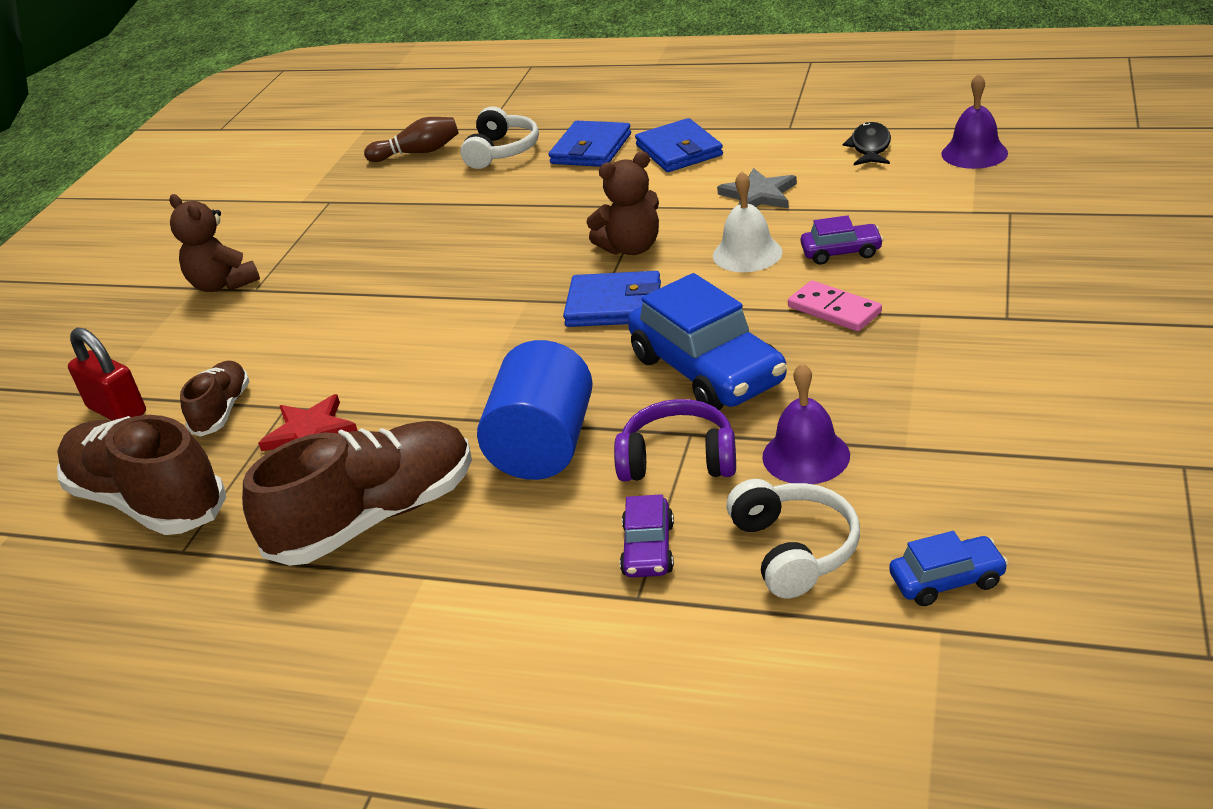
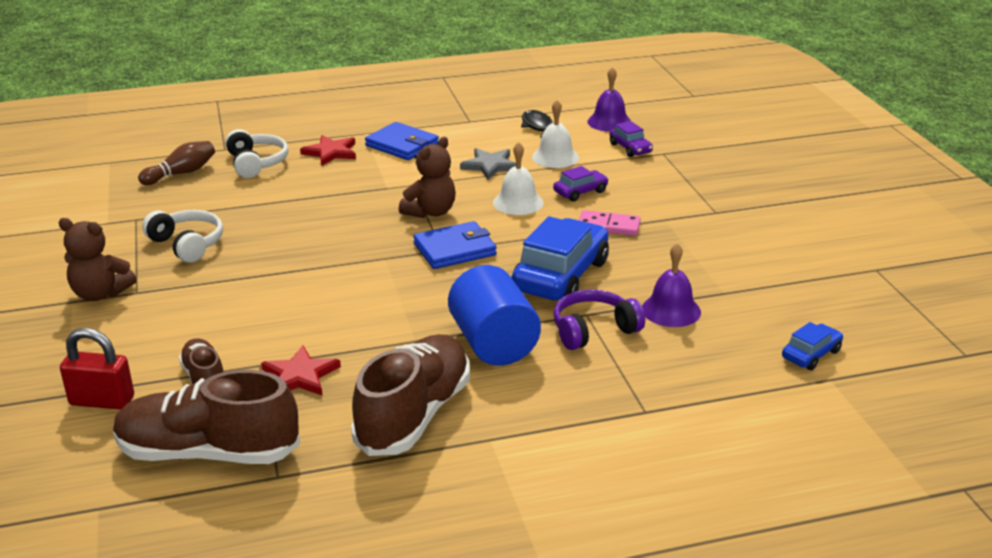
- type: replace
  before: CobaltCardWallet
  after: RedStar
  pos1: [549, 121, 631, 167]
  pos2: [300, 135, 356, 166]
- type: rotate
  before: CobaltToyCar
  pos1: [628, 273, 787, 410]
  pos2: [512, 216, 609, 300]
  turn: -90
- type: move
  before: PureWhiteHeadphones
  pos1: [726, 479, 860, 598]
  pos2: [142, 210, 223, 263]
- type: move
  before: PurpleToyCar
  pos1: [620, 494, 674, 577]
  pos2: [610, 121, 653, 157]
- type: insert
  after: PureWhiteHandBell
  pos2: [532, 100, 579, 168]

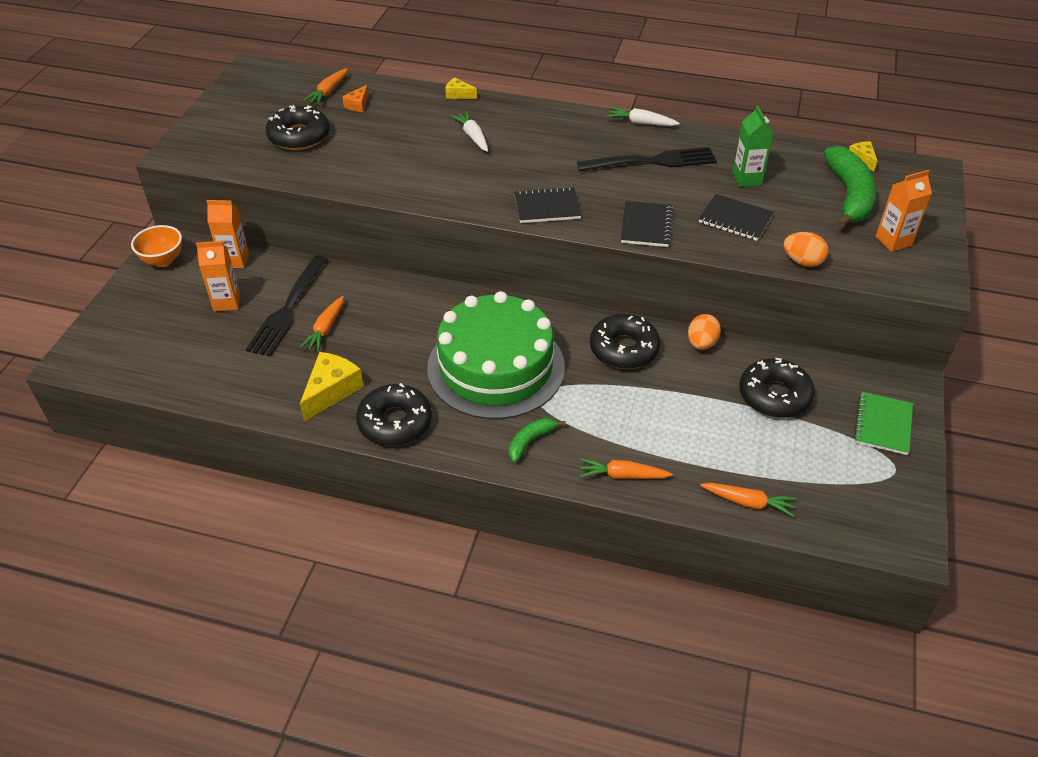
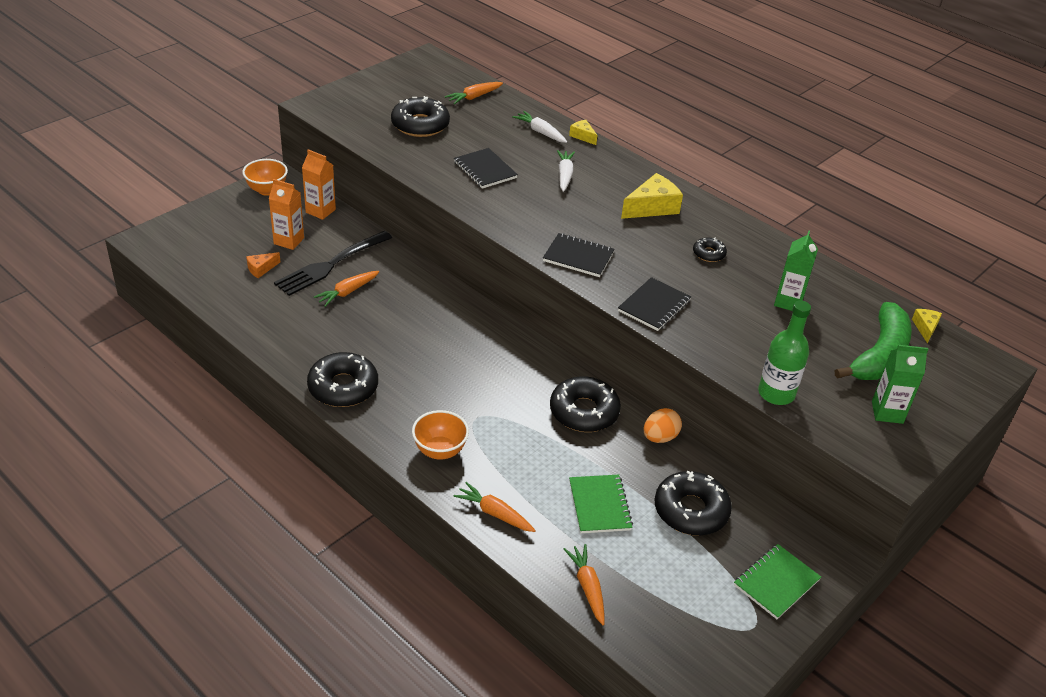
- type: move
  before: OrangeColouredCheeseWedge
  pos1: [342, 85, 369, 112]
  pos2: [246, 252, 280, 278]
- type: move
  before: PureWhiteCarrot
  pos1: [607, 107, 680, 126]
  pos2: [512, 111, 567, 143]
- type: replace
  before: BlackDinnerFork
  after: BlackDonut
  pos1: [576, 147, 717, 172]
  pos2: [693, 238, 727, 262]
- type: recolor
  before: OrangeColouredCarton
  after: GreenCarton
  pos1: [875, 170, 932, 252]
  pos2: [872, 345, 929, 424]
- type: move
  before: BlackNotebook
  pos1: [699, 194, 774, 241]
  pos2: [454, 148, 518, 189]
- type: replace
  before: OrangeColouredEgg
  after: GreenDrinkBottle
  pos1: [784, 232, 829, 267]
  pos2: [758, 301, 811, 405]
- type: delete
  before: GreenGateau
  pos1: [427, 291, 565, 419]
- type: move
  before: GoldenCheeseWedge
  pos1: [300, 352, 364, 422]
  pos2: [621, 173, 683, 219]
- type: replace
  before: GreenToyBanana
  after: OrangeColouredDeepDish
  pos1: [509, 418, 566, 462]
  pos2: [412, 410, 469, 459]
- type: rotate
  before: OrangeColouredCarrot
  pos1: [700, 483, 797, 517]
  pos2: [564, 544, 605, 625]
  turn: -150
- type: insert
  after: GreenNotebook
  pos2: [569, 475, 633, 533]

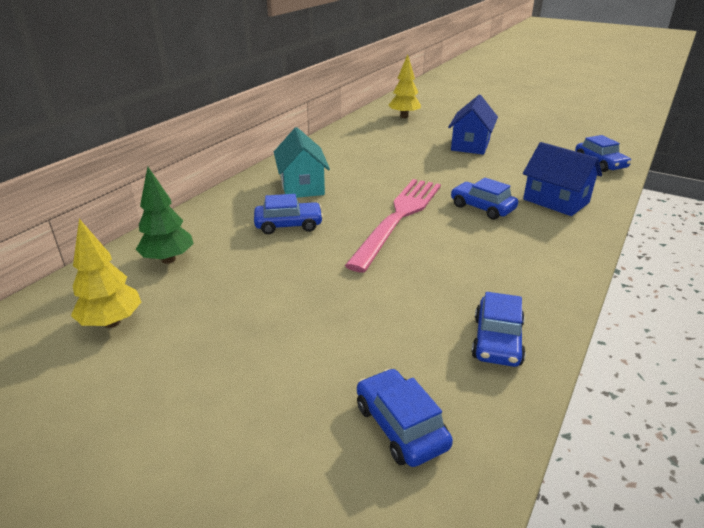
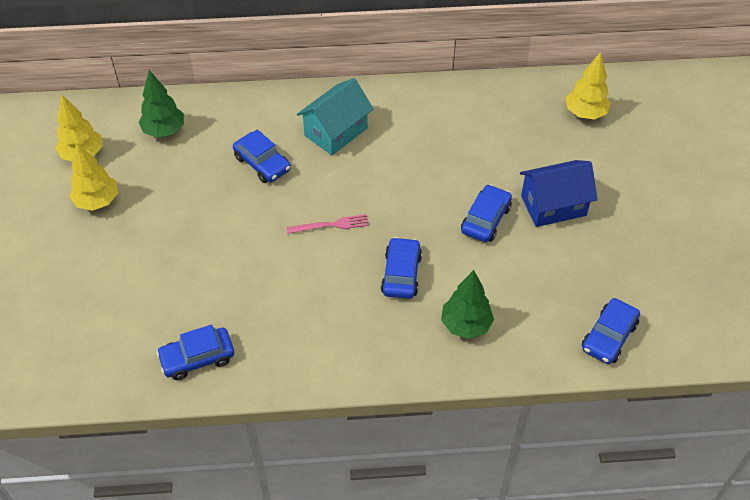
- type: replace
  before: CobaltCottage
  after: GreenTree
  pos1: [523, 142, 602, 216]
  pos2: [441, 270, 494, 339]
- type: resize
  before: RosePinkDinnerFork
  pos1: [345, 179, 441, 273]
  pos2: [286, 214, 369, 234]
  scale: 0.42
- type: move
  before: CobaltToyCar
  pos1: [357, 368, 453, 467]
  pos2: [461, 184, 512, 242]
- type: insert
  after: GoldenTree
  pos2: [69, 142, 118, 211]

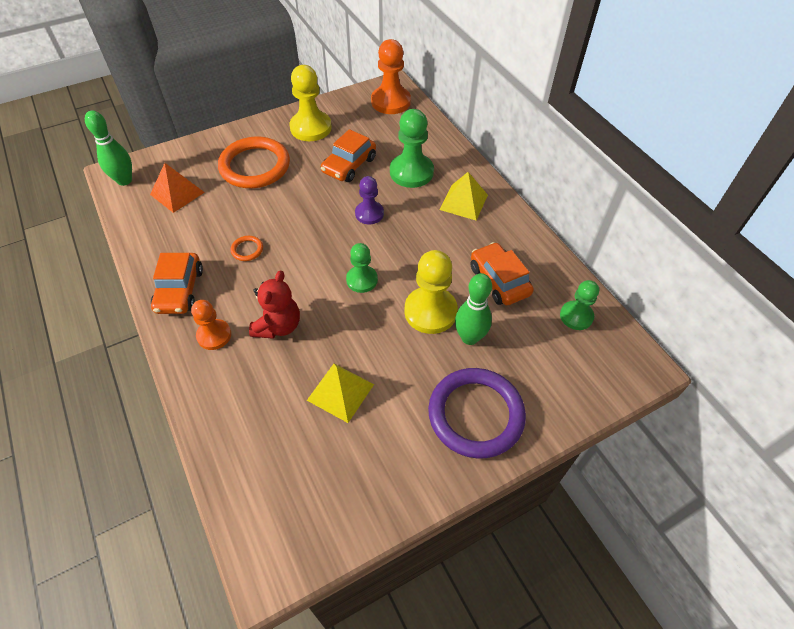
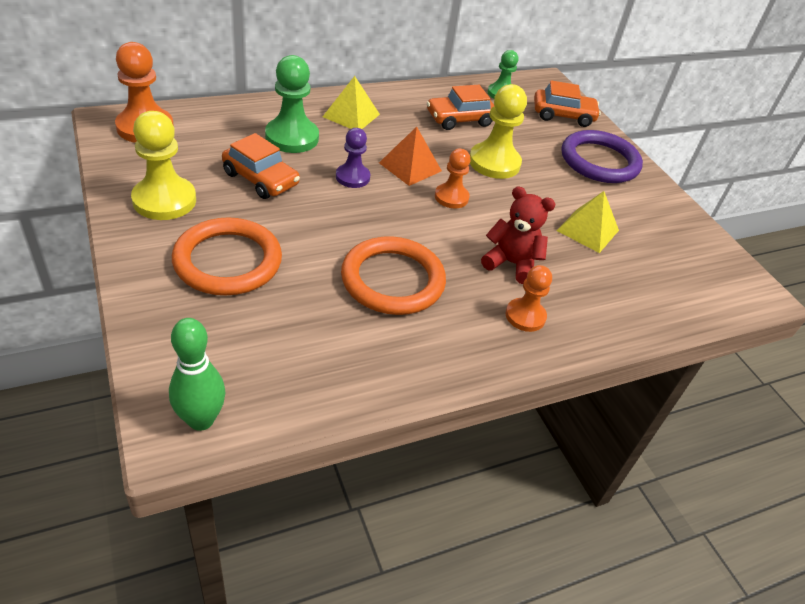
- type: move
  before: OrangeColouredSolidPyramid
  pos1: [150, 163, 205, 213]
  pos2: [379, 127, 442, 186]
- type: resize
  before: OrangeColouredRing
  pos1: [231, 236, 263, 261]
  pos2: [341, 236, 446, 315]
  scale: 2.46
- type: recolor
  before: GreenChessPawn
  after: OrangeColouredChessPawn
  pos1: [346, 243, 378, 293]
  pos2: [435, 149, 471, 208]
- type: move
  before: OrangeColouredToyCar
  pos1: [151, 253, 203, 314]
  pos2: [534, 80, 601, 127]
- type: delete
  before: GreenBowlingPin
  pos1: [455, 273, 492, 345]

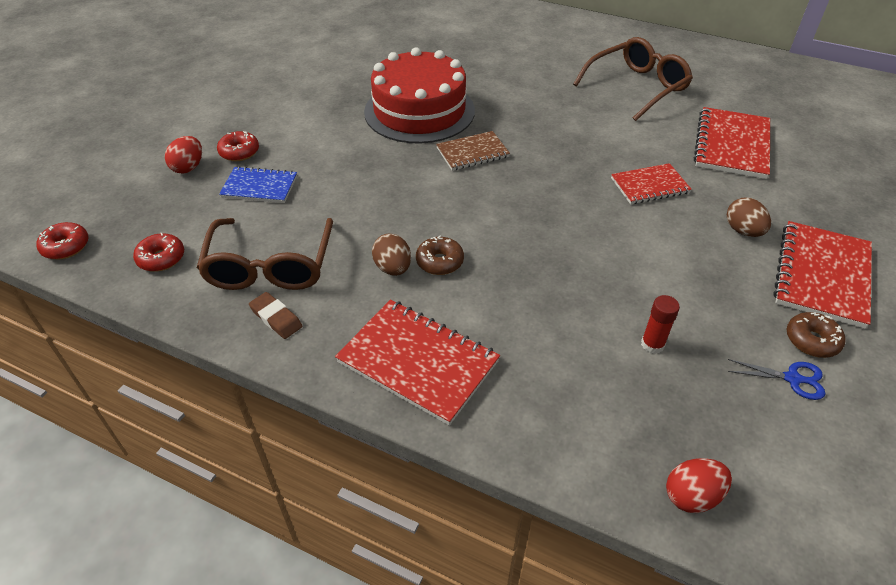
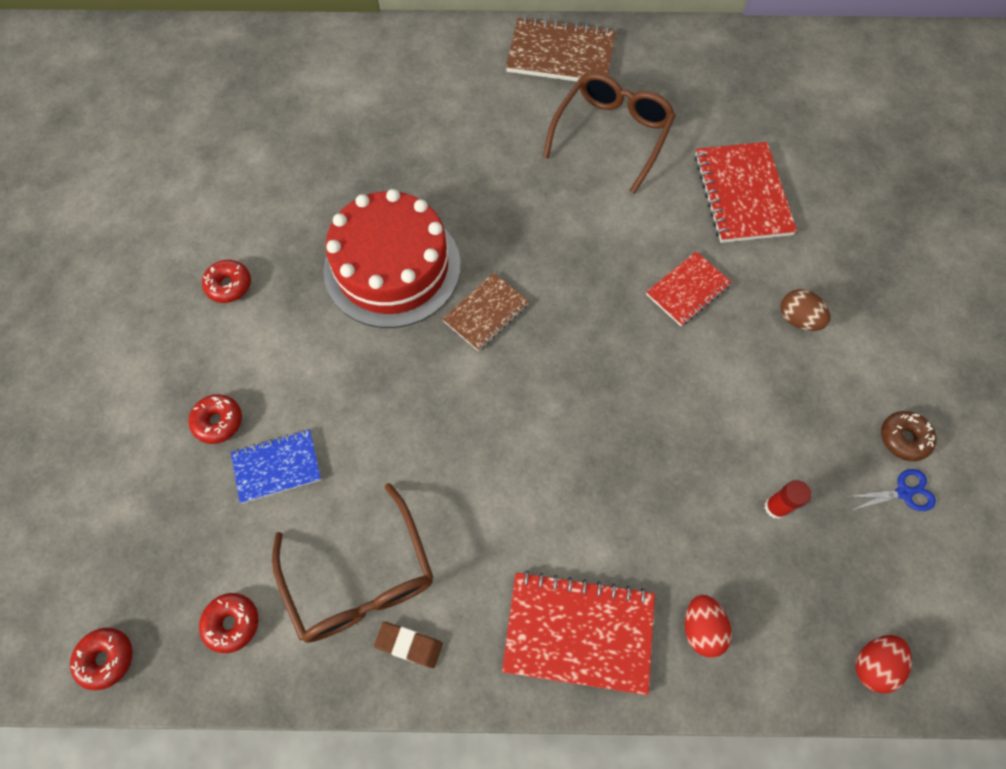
- type: move
  before: RedEgg
  pos1: [165, 136, 202, 174]
  pos2: [685, 595, 732, 658]
- type: delete
  before: RedNotebook
  pos1: [774, 221, 872, 329]
- type: delete
  before: BrownEgg
  pos1: [372, 233, 411, 276]
- type: delete
  before: BrownDonut
  pos1: [416, 236, 464, 275]
- type: insert
  after: BrownNotebook
  pos2: [506, 17, 615, 81]
- type: insert
  after: RedDonut
  pos2: [202, 260, 251, 303]

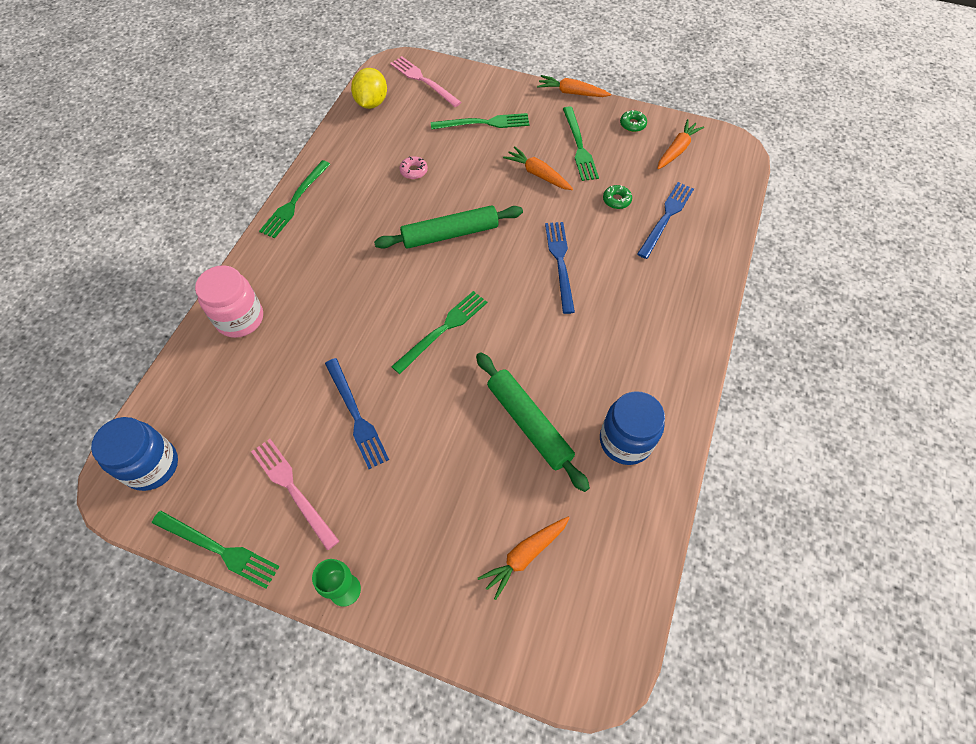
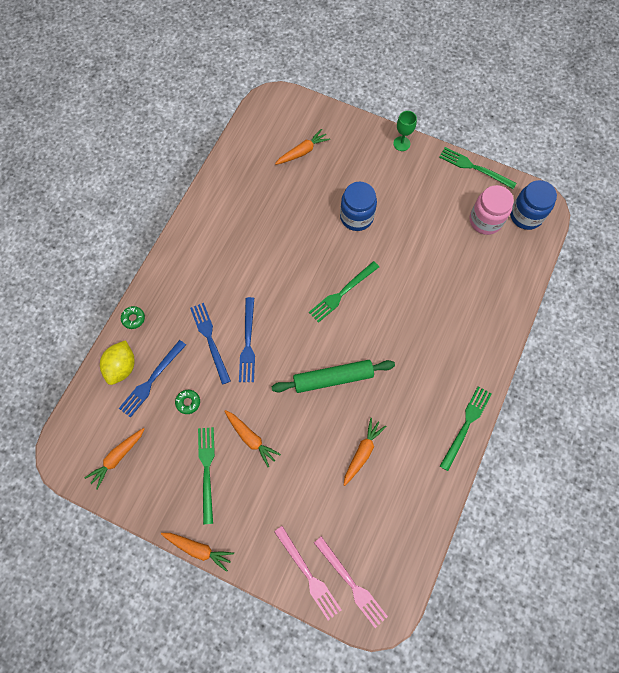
- type: move
  before: GoldenToyLemon
  pos1: [351, 68, 387, 109]
  pos2: [100, 340, 134, 385]
- type: move
  before: GreenDonut
  pos1: [620, 110, 647, 132]
  pos2: [121, 306, 145, 329]
- type: delete
  before: GreenDinnerFork
  pos1: [431, 113, 530, 130]
- type: replace
  before: RosePinkDonut
  after: OrangeColouredCarrot
  pos1: [399, 156, 428, 179]
  pos2: [344, 418, 386, 486]
- type: move
  before: RosePinkJamJar
  pos1: [195, 265, 263, 338]
  pos2: [470, 185, 514, 235]
- type: delete
  before: GreenPastryRoller
  pos1: [476, 352, 590, 492]
- type: move
  before: CobaltDinnerFork
  pos1: [325, 358, 389, 469]
  pos2: [190, 303, 231, 385]
- type: move
  before: CobaltJamJar
  pos1: [600, 391, 665, 465]
  pos2: [340, 182, 377, 231]
- type: move
  before: RosePinkDinnerFork
  pos1: [251, 439, 339, 550]
  pos2: [274, 526, 341, 620]

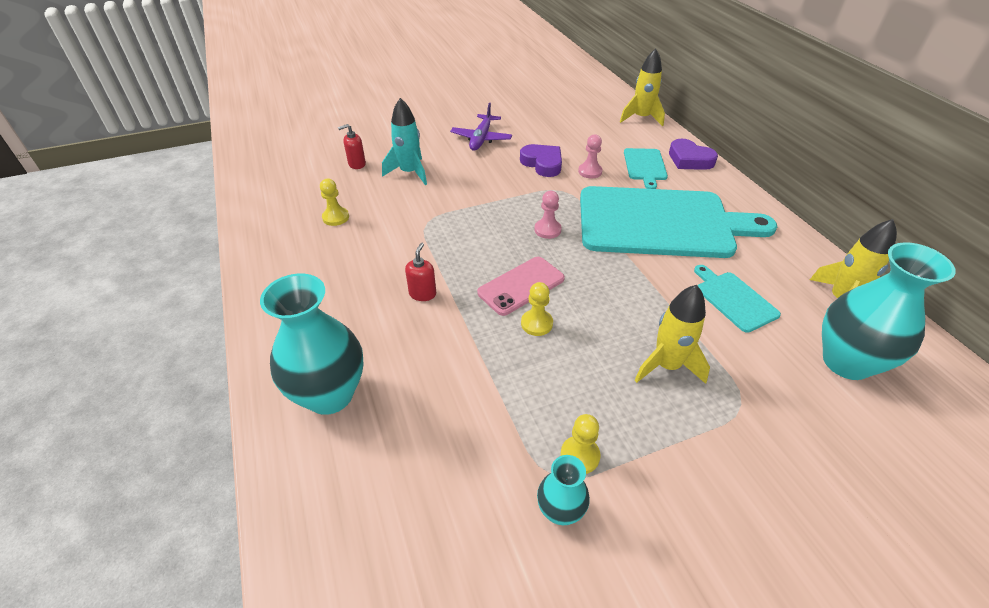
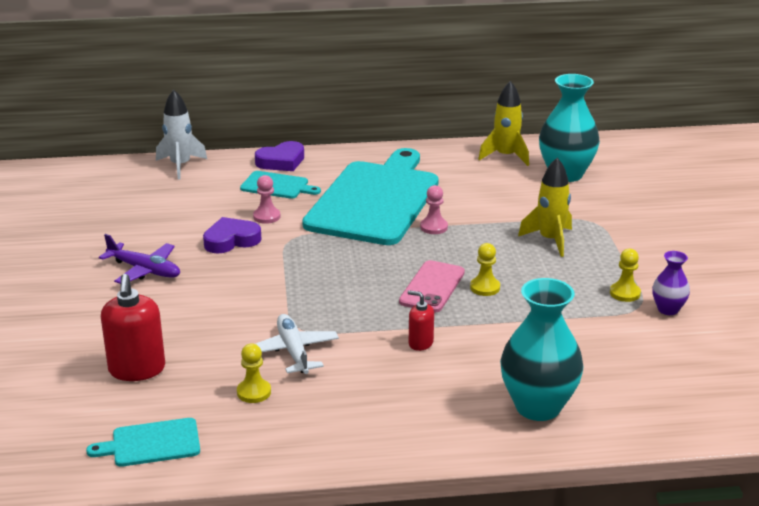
- type: recolor
  before: GoldenToyRocket
  after: PureWhiteToyRocket
  pos1: [620, 49, 665, 126]
  pos2: [156, 90, 207, 179]
- type: delete
  before: TealToyRocket
  pos1: [382, 98, 427, 185]
- type: resize
  before: RedSoapPump
  pos1: [338, 124, 366, 169]
  pos2: [101, 274, 165, 381]
  scale: 1.85
- type: move
  before: RosePinkChessPawn
  pos1: [534, 191, 562, 239]
  pos2: [420, 185, 448, 234]
- type: rotate
  before: RosePinkMobilePhone
  pos1: [477, 257, 565, 316]
  pos2: [399, 260, 465, 313]
  turn: 45
- type: move
  before: TealBreadBoard
  pos1: [694, 265, 781, 333]
  pos2: [86, 418, 200, 467]
- type: recolor
  before: TealTallVase
  after: PurpleTallVase
  pos1: [537, 455, 590, 525]
  pos2: [652, 251, 690, 315]
- type: insert
  after: PureWhitePlane
  pos2: [256, 314, 339, 374]

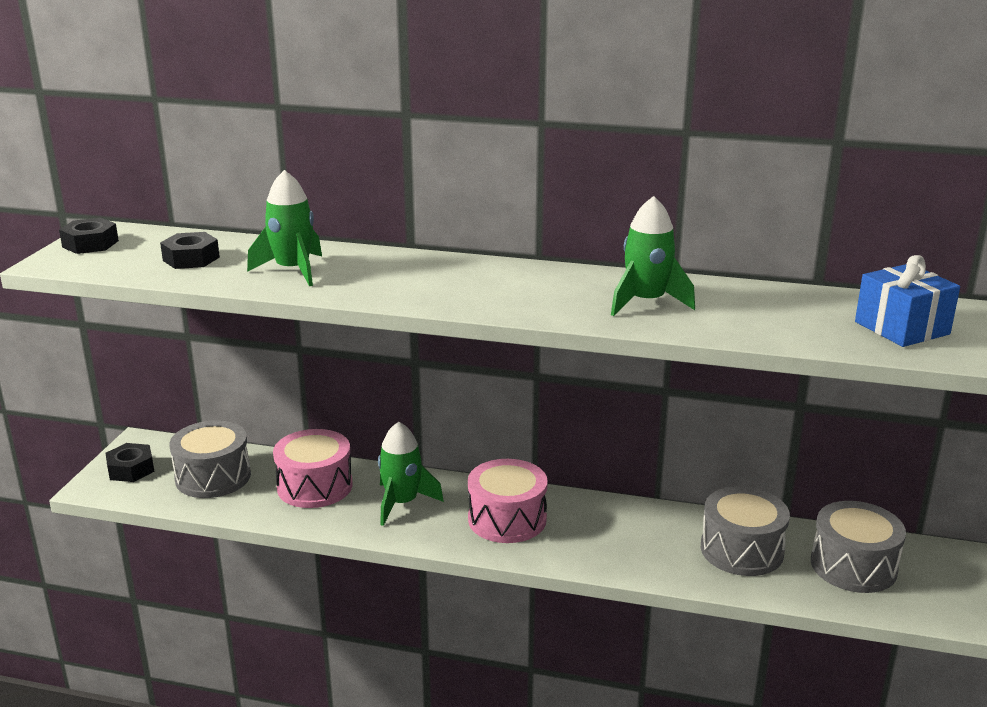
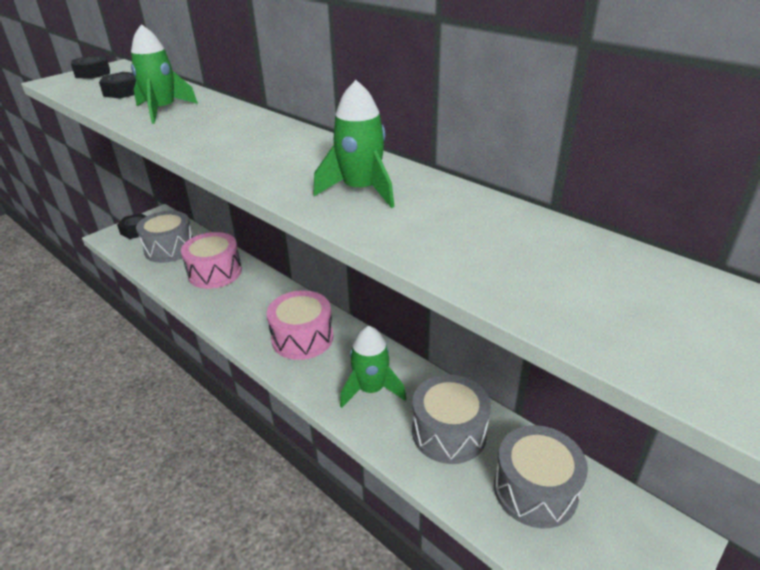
- type: delete
  before: CobaltWrappedGift
  pos1: [855, 255, 960, 347]
- type: move
  before: GreenToyRocket
  pos1: [378, 422, 444, 526]
  pos2: [340, 326, 406, 408]

